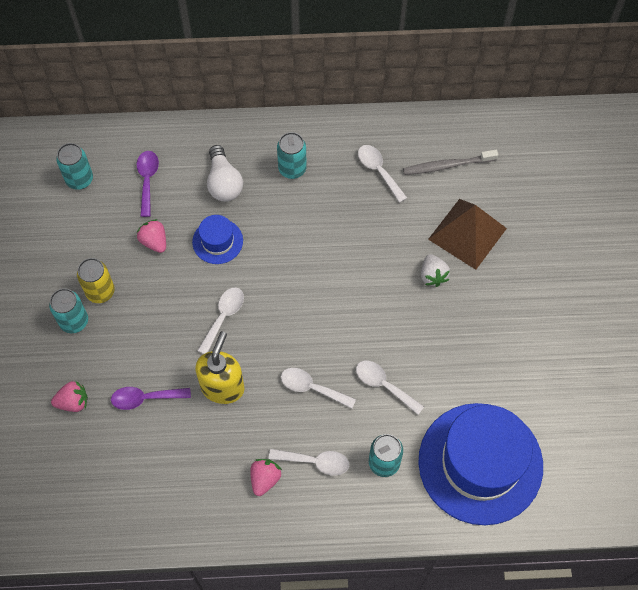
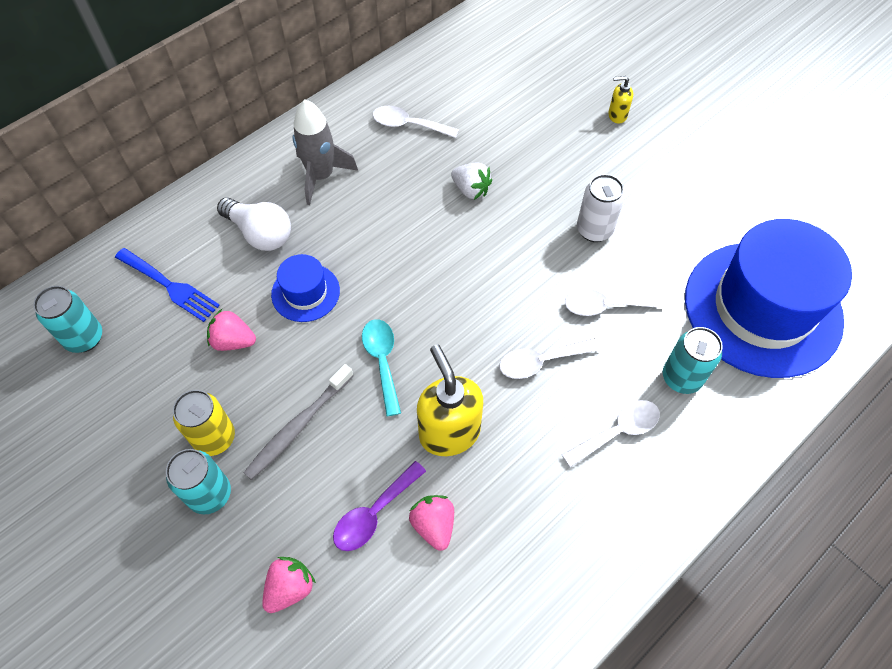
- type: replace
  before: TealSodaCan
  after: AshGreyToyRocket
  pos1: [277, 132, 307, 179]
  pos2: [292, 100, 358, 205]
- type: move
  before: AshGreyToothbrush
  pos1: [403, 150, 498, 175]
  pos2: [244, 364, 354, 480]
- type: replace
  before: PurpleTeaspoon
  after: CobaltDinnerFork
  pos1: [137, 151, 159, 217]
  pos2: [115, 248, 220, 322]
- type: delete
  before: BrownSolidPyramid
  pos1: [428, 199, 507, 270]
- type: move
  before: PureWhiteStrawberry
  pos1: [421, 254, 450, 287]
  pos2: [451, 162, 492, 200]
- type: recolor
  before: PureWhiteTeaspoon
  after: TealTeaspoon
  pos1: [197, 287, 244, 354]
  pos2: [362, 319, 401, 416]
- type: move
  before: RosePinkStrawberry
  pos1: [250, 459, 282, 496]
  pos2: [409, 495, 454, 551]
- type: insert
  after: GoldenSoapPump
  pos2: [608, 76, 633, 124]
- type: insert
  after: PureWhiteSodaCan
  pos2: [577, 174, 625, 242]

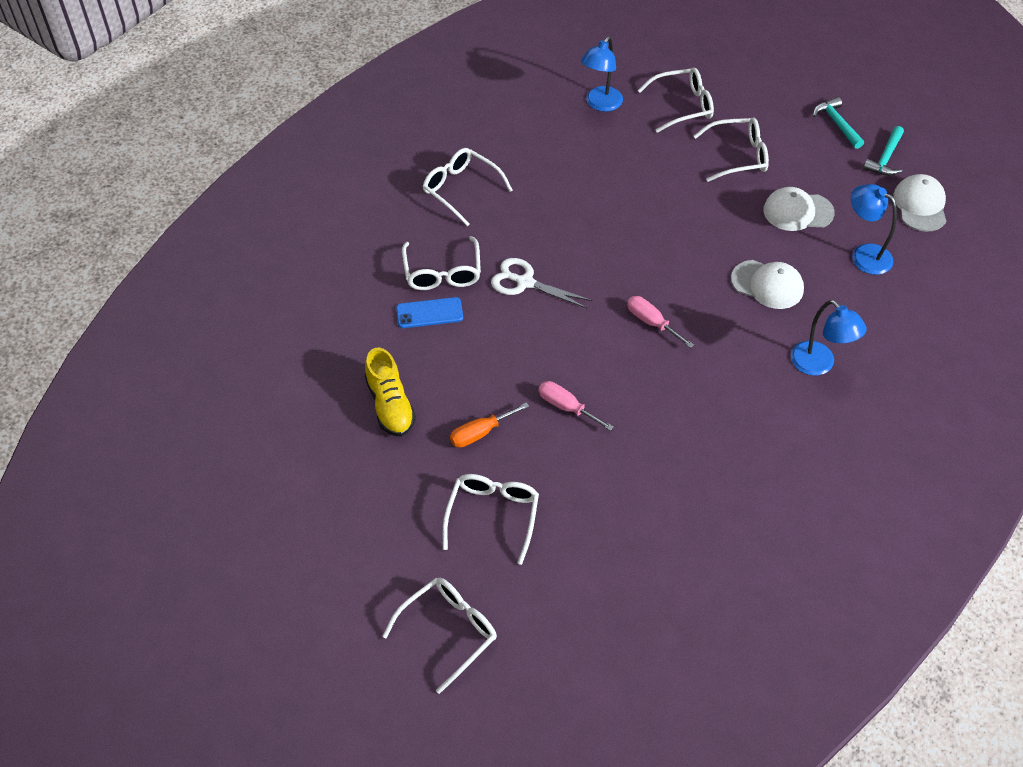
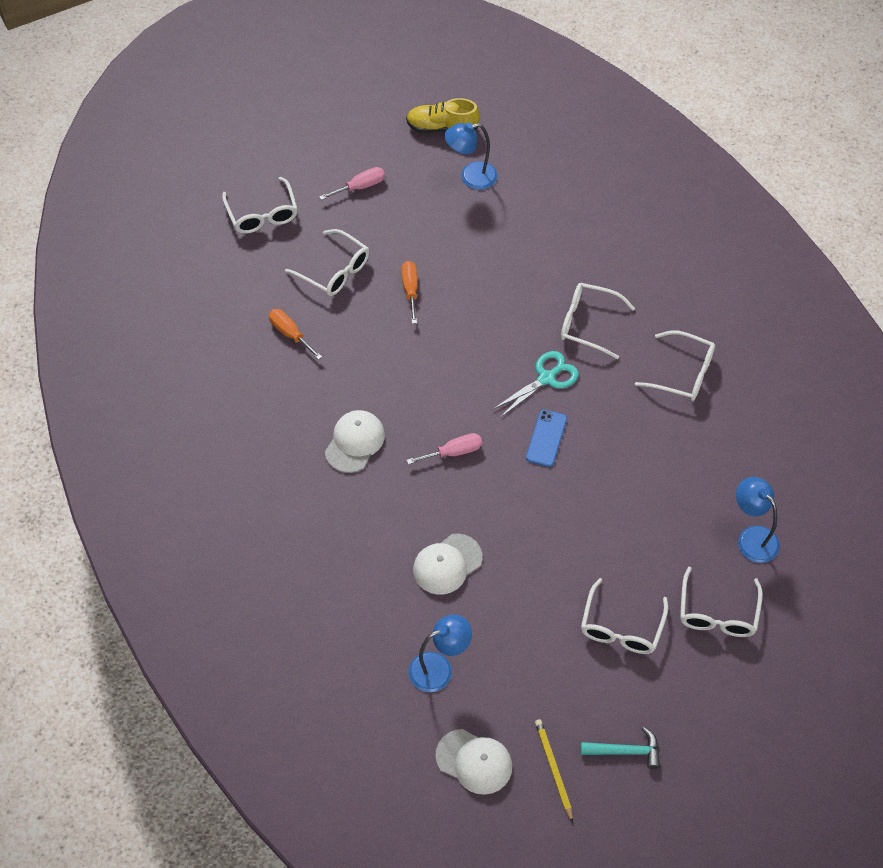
- type: replace
  before: TealClawHammer
  after: GoldenPencil
  pos1: [863, 126, 904, 176]
  pos2: [535, 719, 573, 823]
- type: rotate
  before: PureWhiteEyeglasses
  pos1: [423, 148, 513, 226]
  pos2: [635, 330, 715, 401]
  turn: 45
- type: move
  before: PureWhitePeakedCap
  pos1: [763, 187, 835, 231]
  pos2: [325, 410, 385, 473]
- type: recolor
  before: PureWhitePairOfScissors
  after: TealPairOfScissors
  pos1: [491, 258, 592, 309]
  pos2: [493, 351, 579, 418]
- type: move
  before: CobaltMobilePhone
  pos1: [396, 297, 463, 328]
  pos2: [526, 410, 567, 467]
- type: move
  before: CobaltDeskLamp
  pos1: [791, 300, 867, 375]
  pos2: [445, 122, 498, 190]
- type: move
  before: GoldenLaceUpShoe
  pos1: [365, 348, 416, 437]
  pos2: [406, 98, 480, 133]
- type: move
  before: RosePinkScrewdriver
  pos1: [539, 381, 614, 431]
  pos2: [319, 167, 385, 200]
- type: insert
  after: OrangeColouredScrewdriver
  pos2: [269, 309, 322, 360]

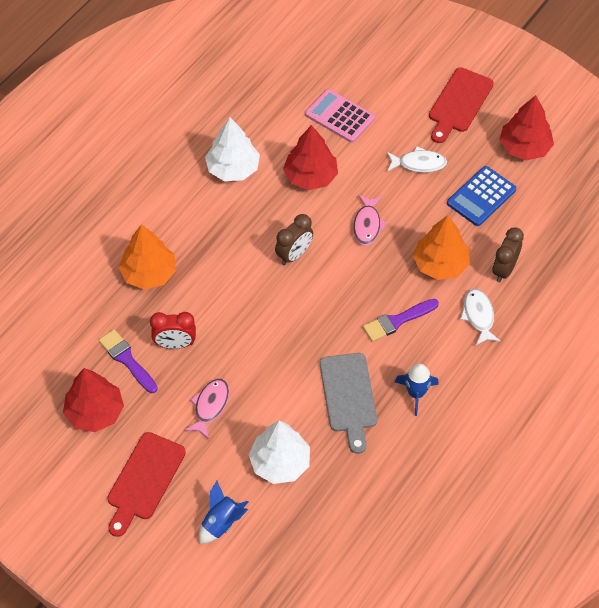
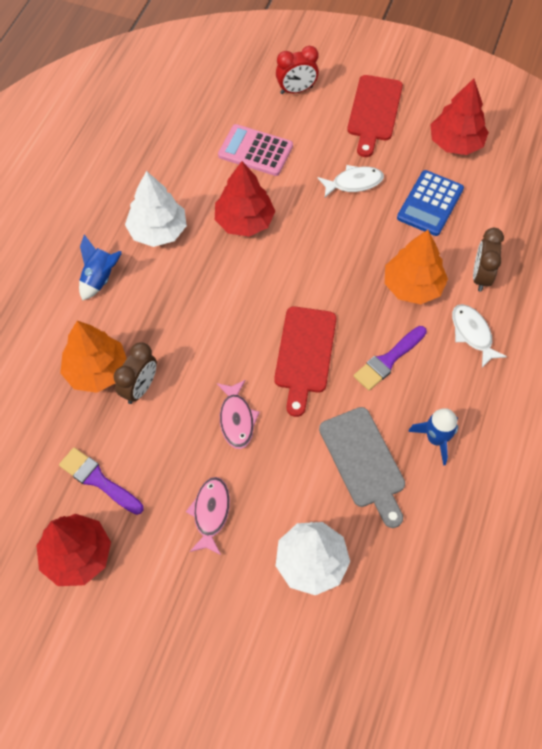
- type: move
  before: RosePinkFishFigure
  pos1: [353, 195, 387, 246]
  pos2: [217, 380, 260, 449]
- type: move
  before: BrownBedsideClock
  pos1: [275, 214, 313, 265]
  pos2: [114, 342, 157, 404]
- type: move
  before: RedBedsideClock
  pos1: [150, 312, 196, 349]
  pos2: [276, 46, 319, 94]
- type: move
  before: RedBreadBoard
  pos1: [107, 432, 186, 537]
  pos2: [274, 306, 336, 417]
- type: move
  before: CobaltToyRocket
  pos1: [199, 481, 249, 544]
  pos2: [79, 234, 122, 301]

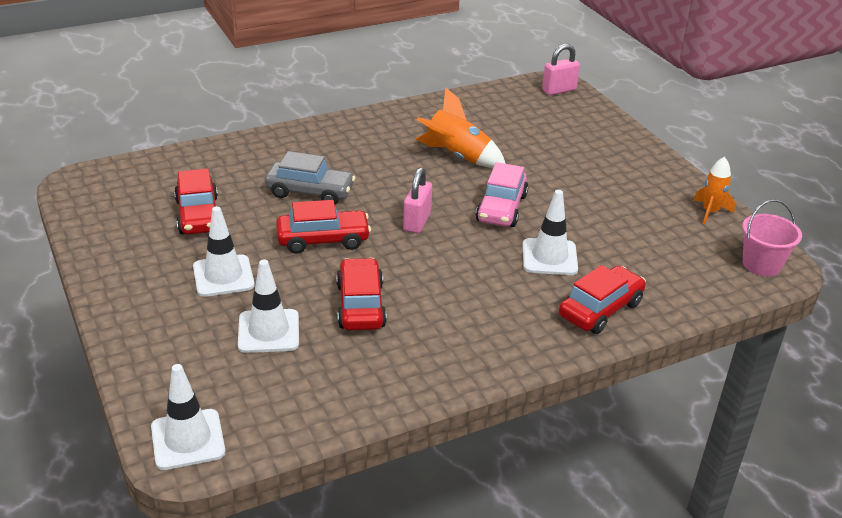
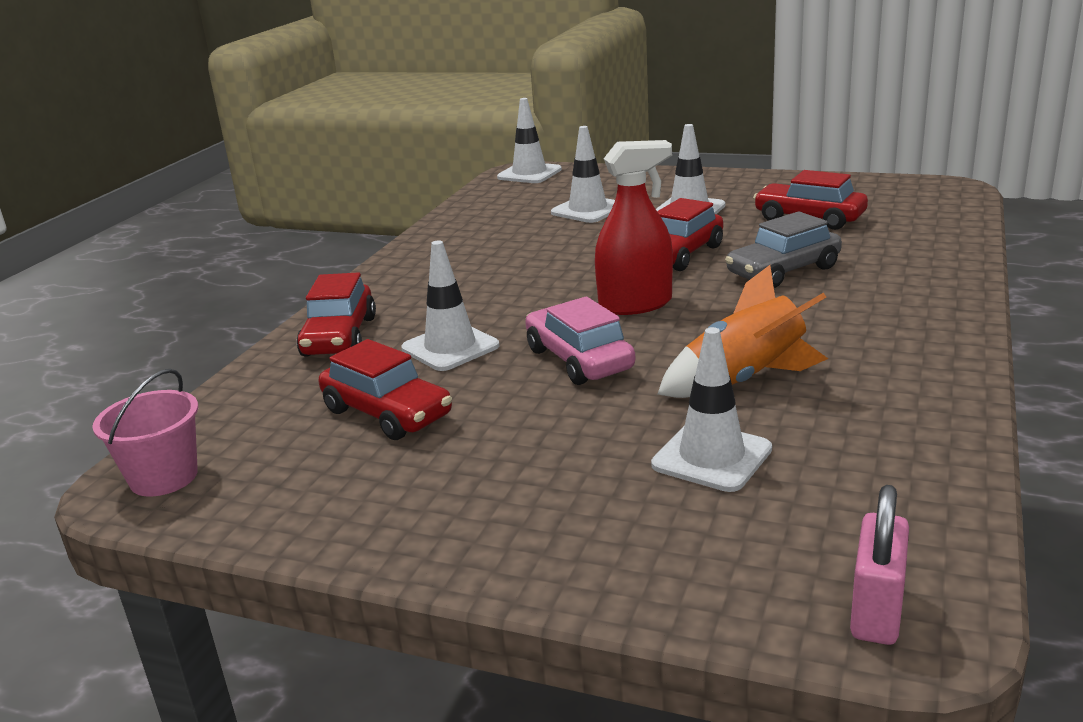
- type: delete
  before: OrangeColouredToyRocket
  pos1: [693, 157, 735, 224]
- type: replace
  before: RosePinkPadlock
  after: RedSprayCleaner
  pos1: [403, 167, 432, 233]
  pos2: [595, 140, 673, 315]
- type: move
  before: RedToyCar
  pos1: [336, 258, 387, 331]
  pos2: [319, 339, 452, 440]
- type: insert
  after: PureWhiteRoadCone
  pos2: [651, 327, 772, 492]

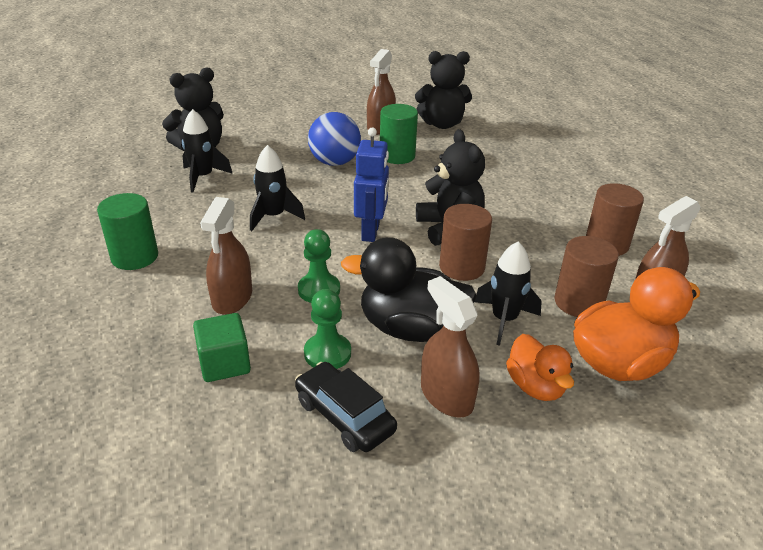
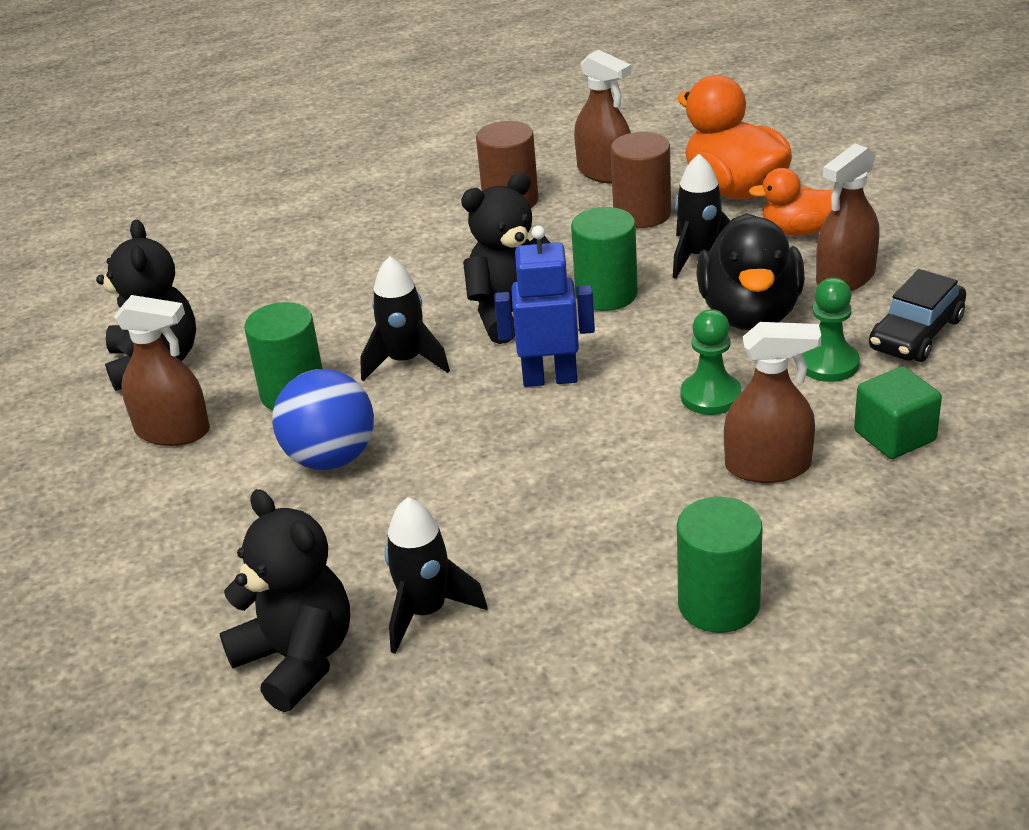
- type: move
  before: BlackToyRocket
  pos1: [250, 145, 305, 231]
  pos2: [360, 256, 450, 381]
- type: recolor
  before: BrownCylinderShape
  after: GreenCylinderShape
  pos1: [439, 204, 492, 281]
  pos2: [571, 207, 638, 311]
- type: rotate
  before: OrangeColouredDuck
  pos1: [506, 334, 574, 401]
  pos2: [749, 168, 833, 236]
  turn: -150

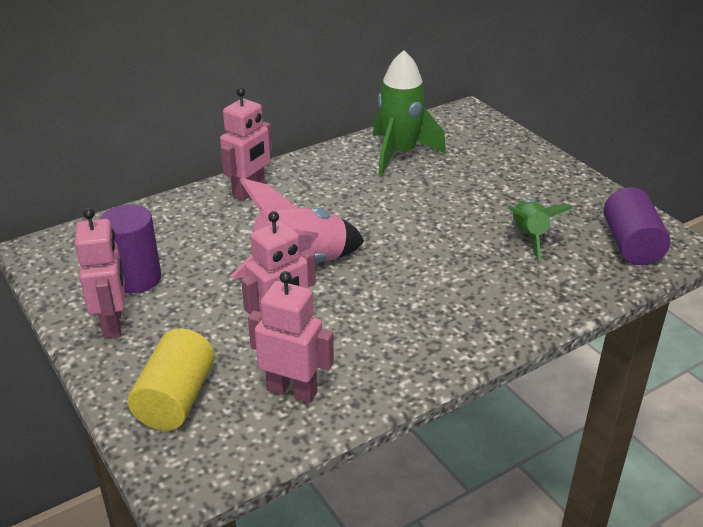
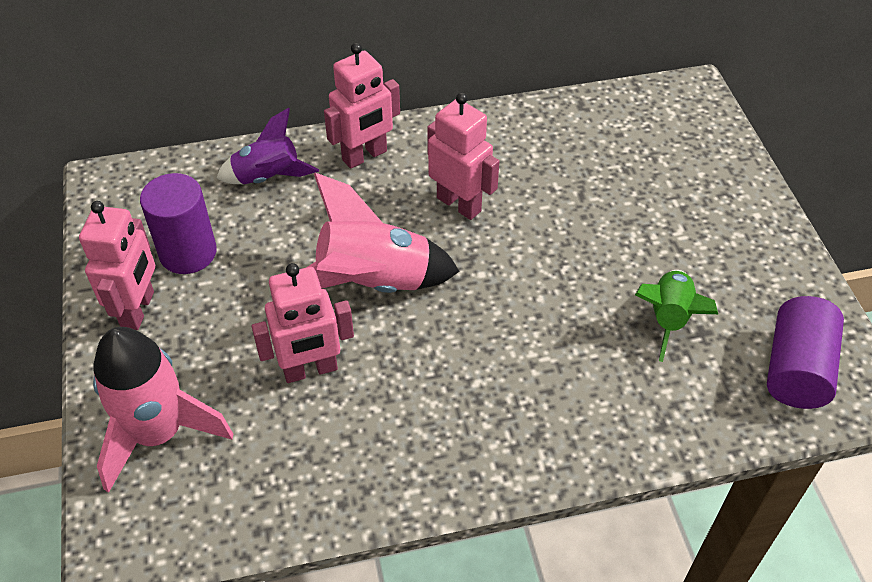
- type: delete
  before: GreenToyRocket
  pos1: [373, 50, 446, 176]
- type: move
  before: RosePinkRobot
  pos1: [248, 271, 334, 403]
  pos2: [427, 93, 499, 220]
- type: replace
  before: GoldenCylinderShape
  after: RosePinkToyRocket
  pos1: [128, 328, 215, 430]
  pos2: [93, 327, 233, 493]
- type: insert
  after: PurpleToyRocket
  pos2: [216, 108, 319, 184]

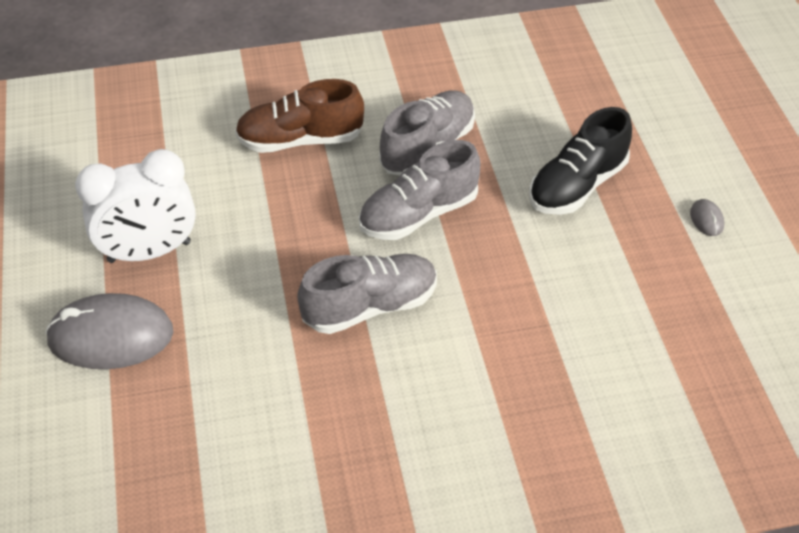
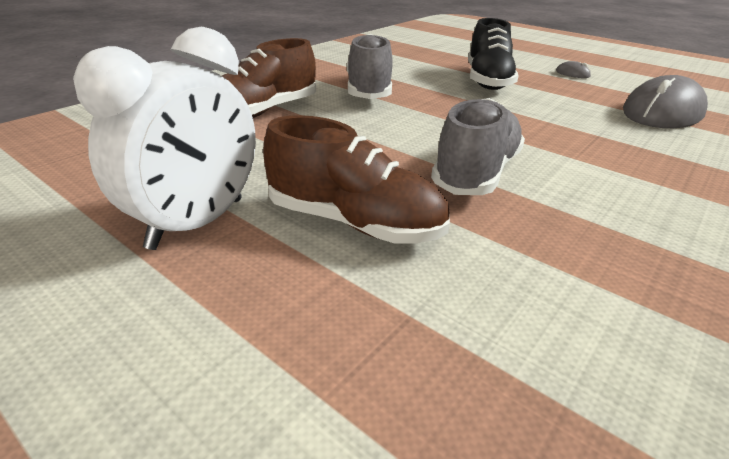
- type: delete
  before: AshGreyLaceUpShoe
  pos1: [359, 140, 480, 240]
- type: move
  before: AshGreyMouse
  pos1: [45, 293, 174, 369]
  pos2: [623, 75, 708, 128]
- type: insert
  after: BrownLaceUpShoe
  pos2: [263, 115, 450, 244]

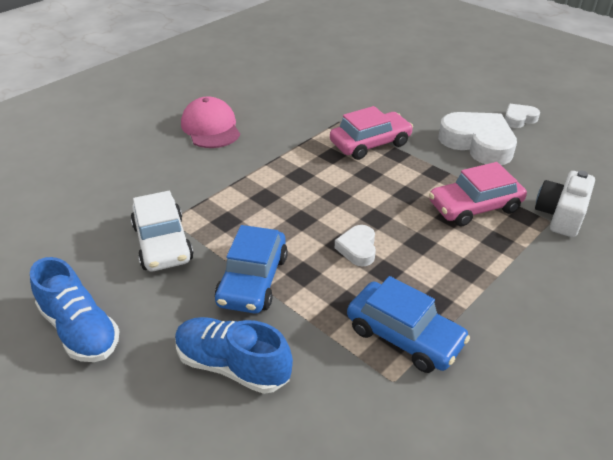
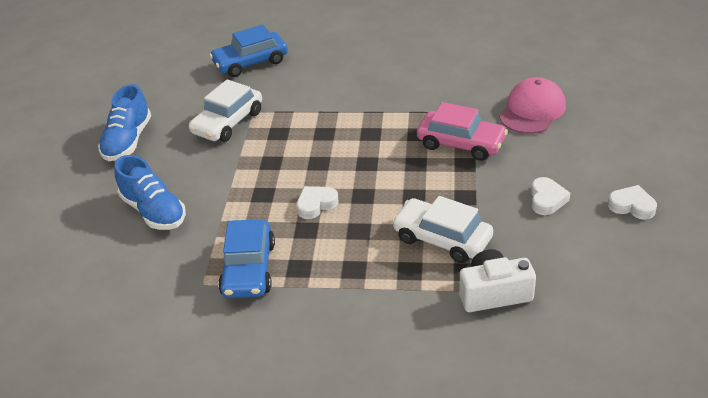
- type: move
  before: RosePinkPeakedCap
  pos1: [181, 96, 240, 148]
  pos2: [499, 77, 566, 134]
- type: resize
  before: PureWhiteHeart
  pos1: [438, 112, 517, 165]
  pos2: [531, 177, 570, 215]
  scale: 0.5
- type: recolor
  before: RosePinkToyCar
  after: PureWhiteToyCar
  pos1: [429, 162, 527, 227]
  pos2: [392, 196, 493, 263]
- type: move
  before: CobaltToyCar
  pos1: [215, 225, 288, 314]
  pos2: [209, 24, 288, 77]
- type: rotate
  before: CobaltLaceUpShoe
  pos1: [175, 317, 293, 394]
  pos2: [115, 155, 186, 230]
  turn: 150

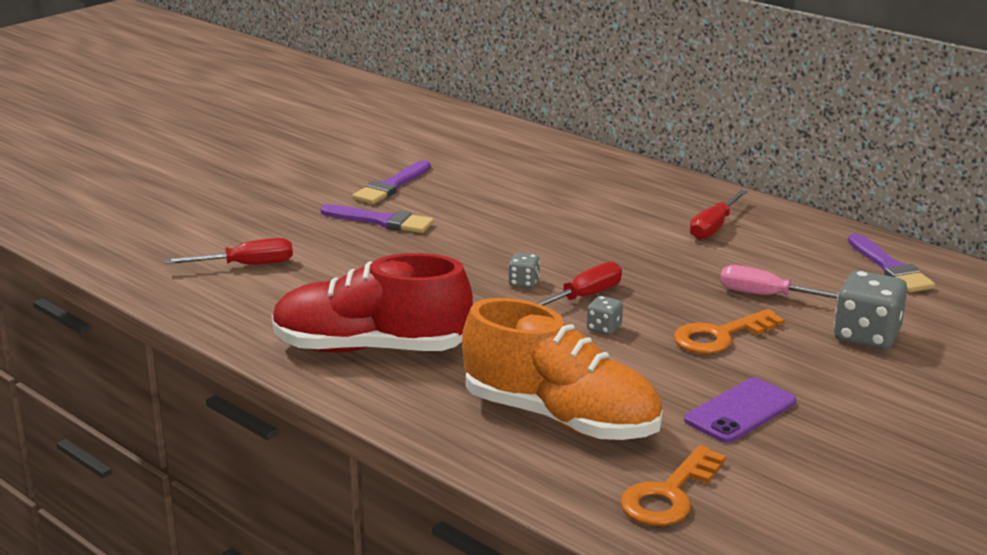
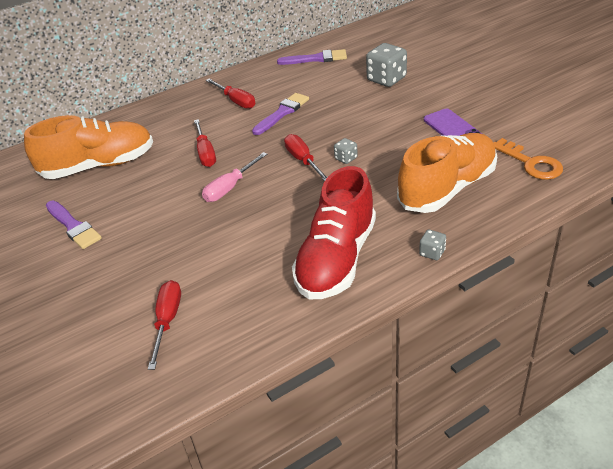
- type: move
  before: PurplePaintBrush
  pos1: [320, 204, 434, 233]
  pos2: [252, 93, 309, 135]
- type: move
  before: AshGreyDice
  pos1: [508, 253, 540, 288]
  pos2: [419, 230, 446, 260]
- type: move
  before: RosePinkScrewdriver
  pos1: [720, 265, 838, 299]
  pos2: [202, 152, 267, 202]
- type: delete
  before: OrangeColouredLatchkey
  pos1: [673, 309, 785, 354]
- type: insert
  after: OrangeColouredLaceUpShoe
  pos2: [24, 115, 153, 179]
- type: insert
  after: RedScrewdriver
  pos2: [194, 119, 216, 167]

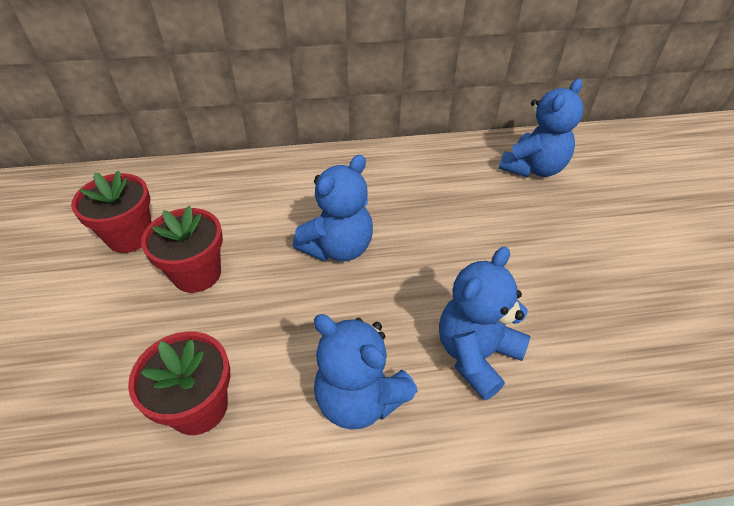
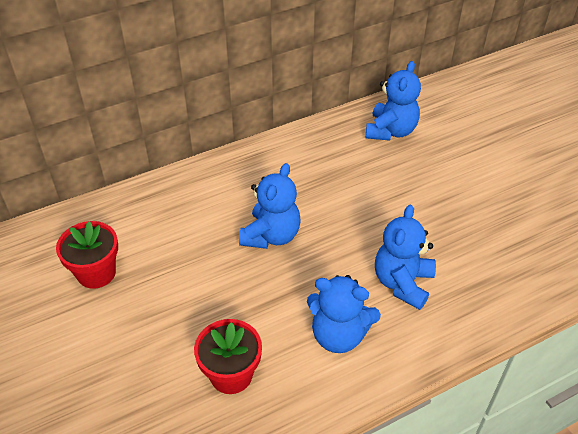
- type: delete
  before: RedFlowerPot
  pos1: [141, 206, 223, 293]

